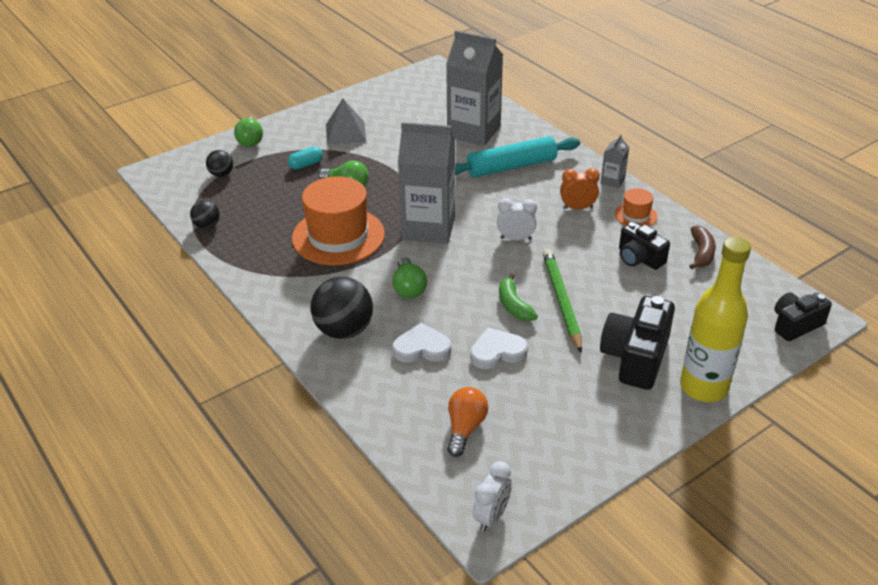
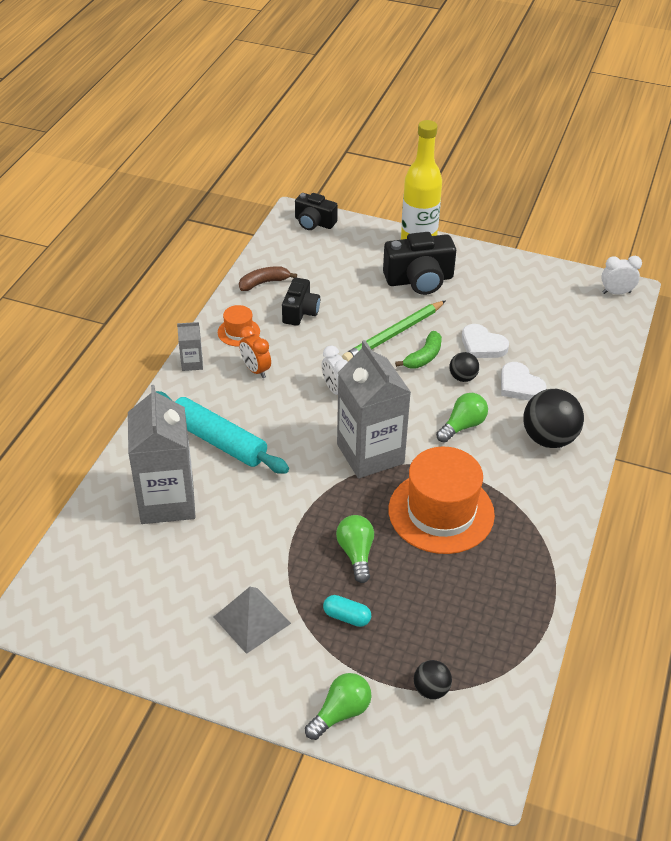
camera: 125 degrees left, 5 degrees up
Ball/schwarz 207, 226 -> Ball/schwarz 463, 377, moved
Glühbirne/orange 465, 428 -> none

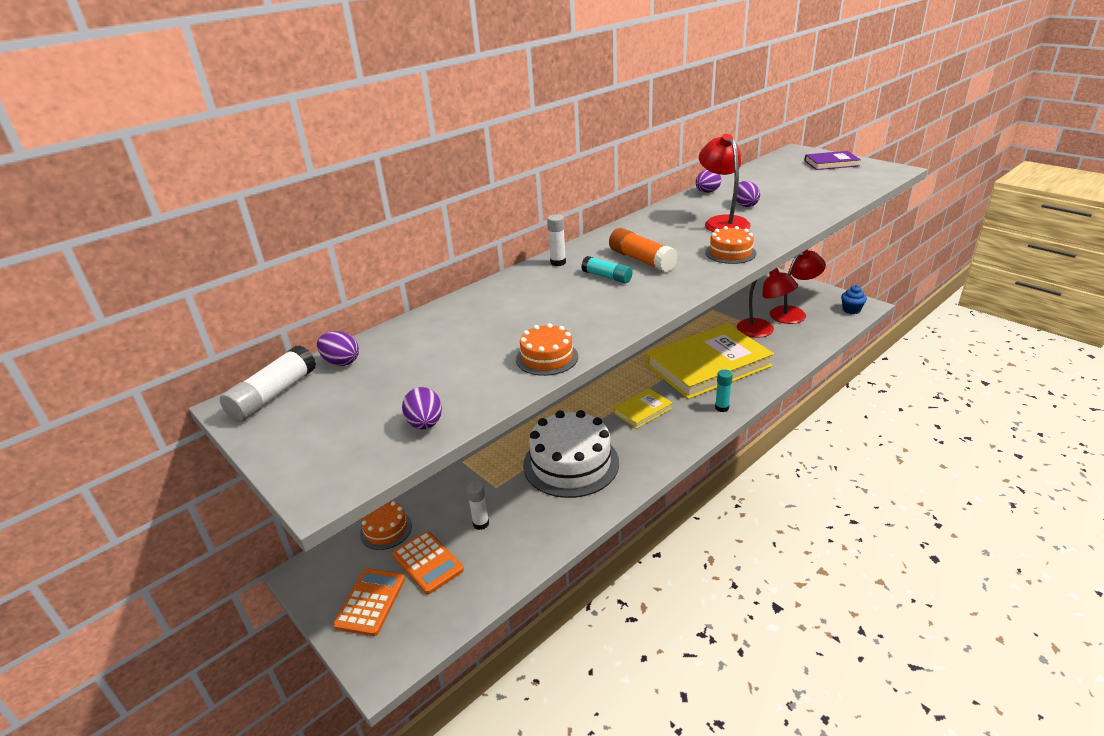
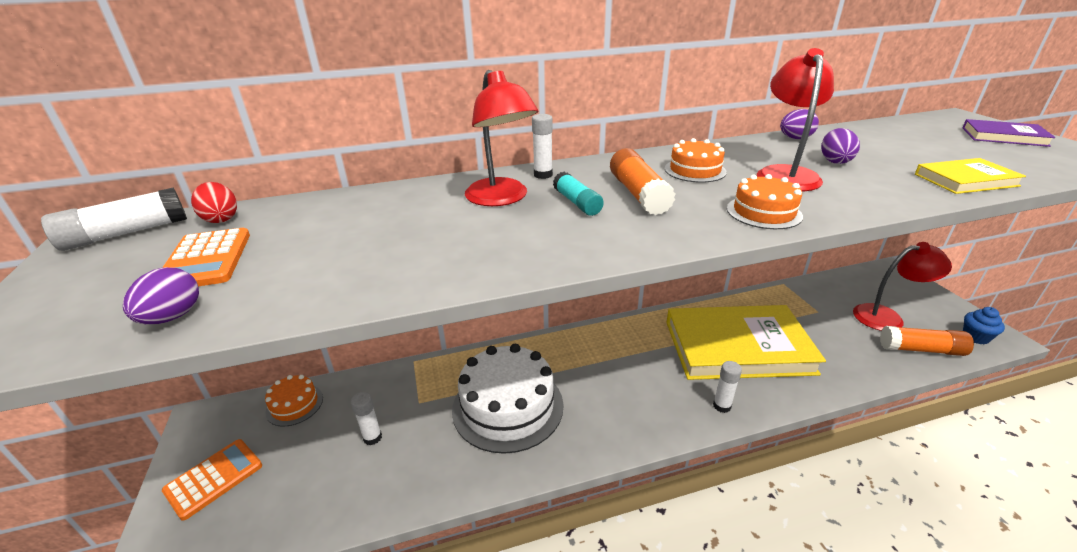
camera: 25 degrees right, 0 degrees up
Lampe/rot 763, 330 -> Lampe/rot 501, 198, moved
Kuchen/orange 547, 358 -> Kuchen/orange 695, 170, moved
Ei/lila 341, 362 -> Ei/rot 221, 219
Klebestift/türkis 722, 408 -> Klebestift/weiß 722, 406
Buch/gelb 642, 410 -> Buch/gelb 965, 180, moved
Taschenrechner/orange 427, 563 -> Taschenrechner/orange 206, 260, moved
none -> Klebestift/orange 921, 349

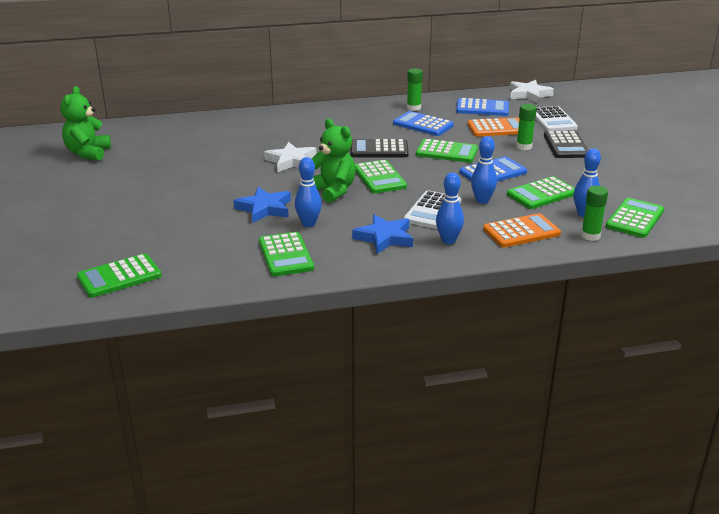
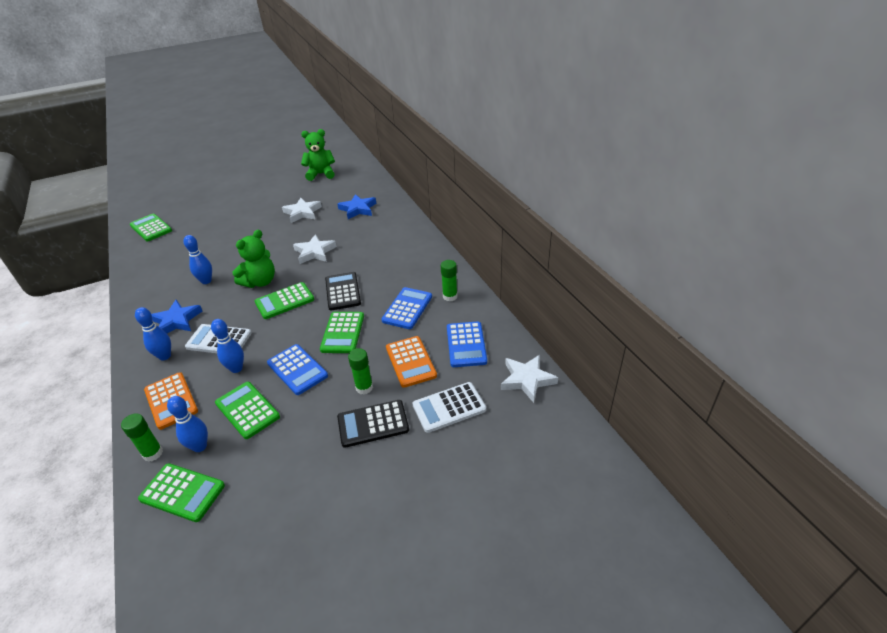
camera: 80 degrees right, 10 degrees up
Stern/blau 265, 209 -> Stern/blau 358, 209, moved
Taschenrechner/grün 285, 255 -> none
none -> Stern/weiß 302, 212

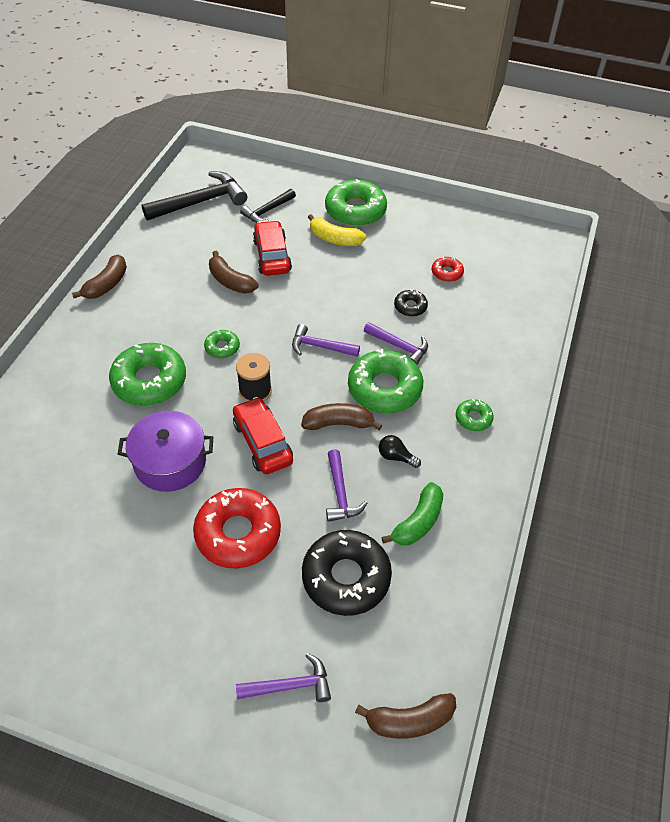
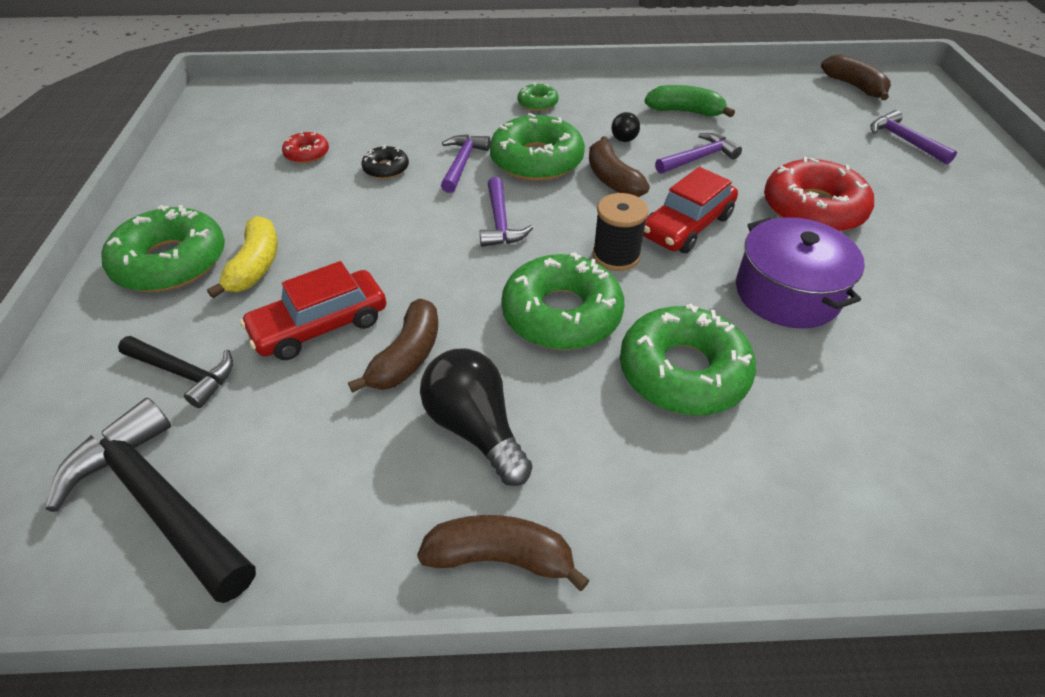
camera: 110 degrees left, 5 degrees down
Donut/grün 222, 347 -> Donut/grün 561, 314, x2.05
Donut/schwarz 346, 577 -> none
none -> Glühbirne/schwarz 475, 428

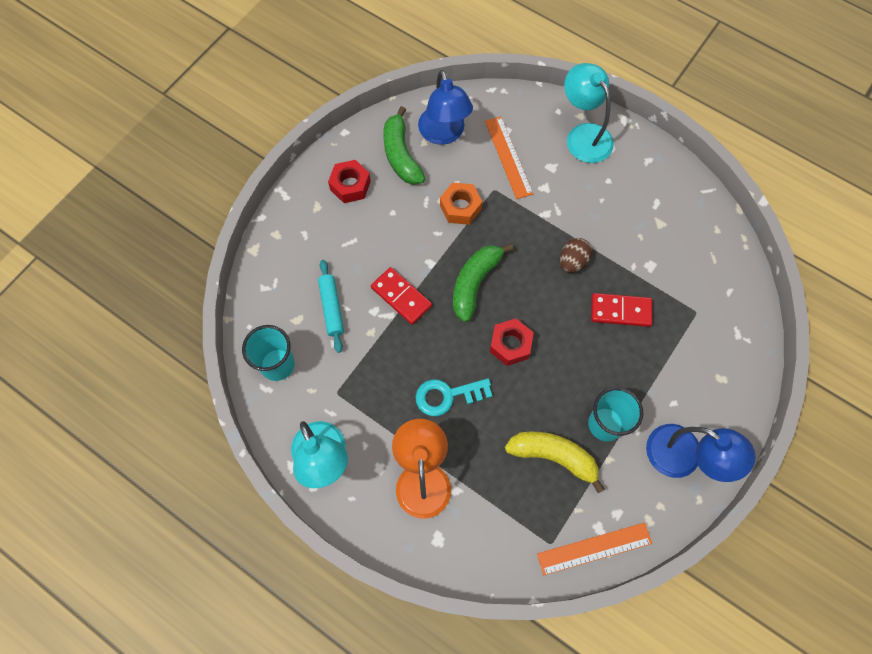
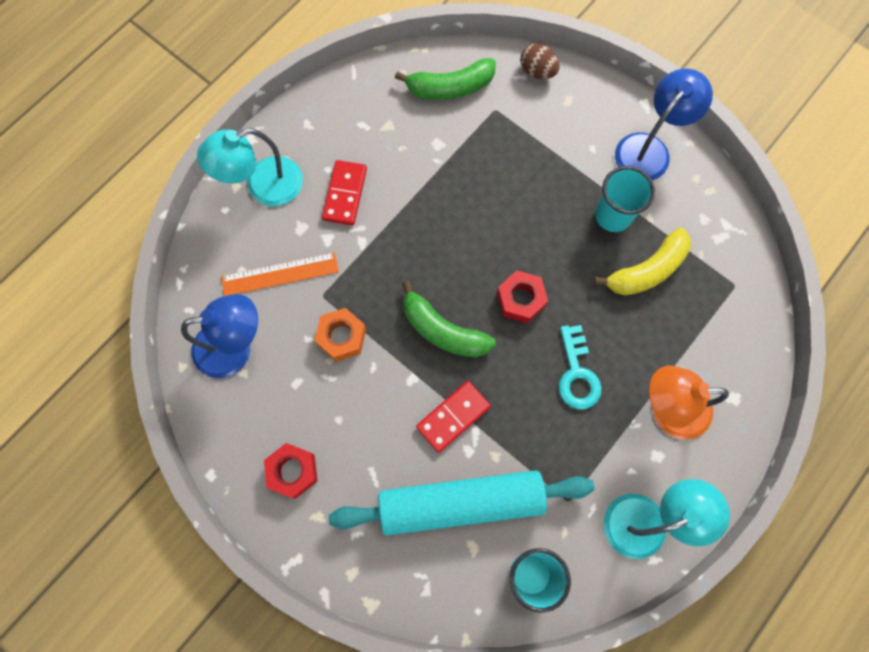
camera: 85 degrees left, 5 degrees up
Banane/grün 401, 155 -> Banane/grün 450, 87, moved
Ei/braun 572, 261 -> Ei/braun 537, 71, moved
Nudelholz/türkis 331, 308 -> Nudelholz/türkis 461, 503, x2.12
Dominostein/rot 620, 311 -> Dominostein/rot 345, 194, moved
Banane/gelb 554, 456 -> Banane/gelb 646, 270, 150 degrees counterclockwise
Lineal/orange 594, 548 -> none

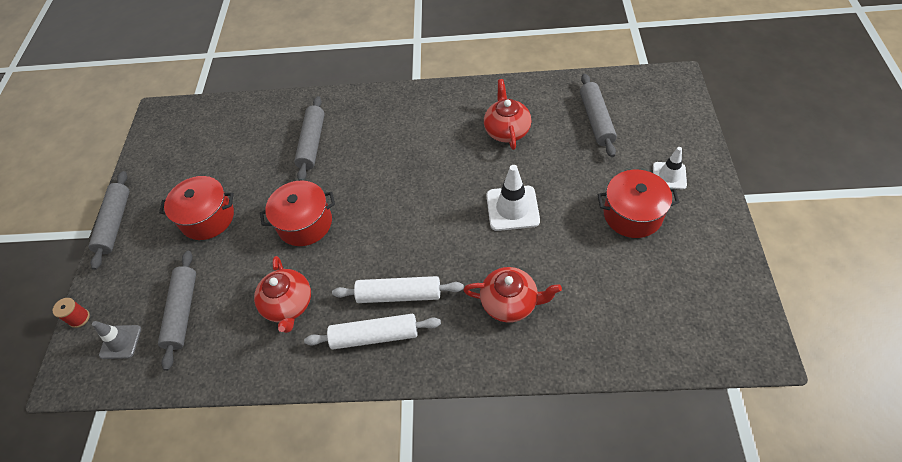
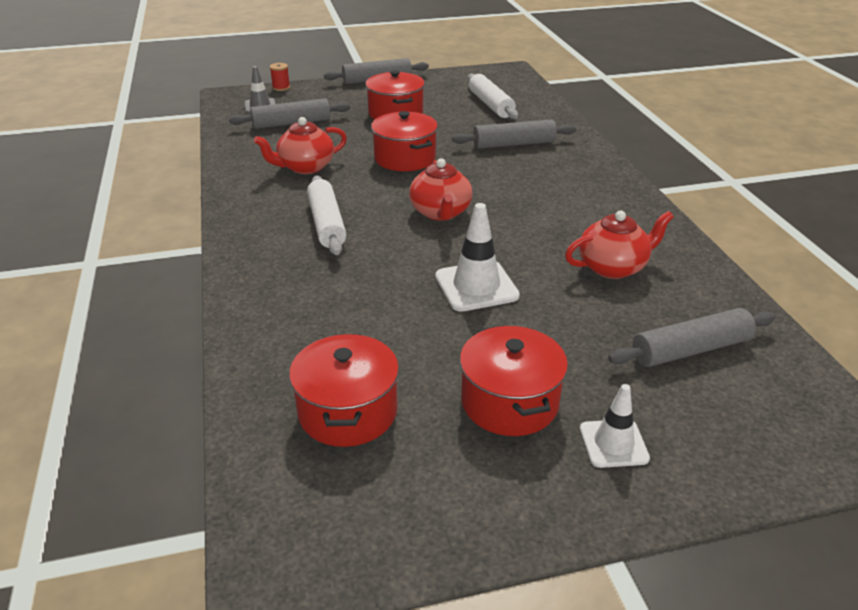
camera: 70 degrees right, 20 degrees down
Teekanne/rot 510, 303 -> Teekanne/rot 440, 213, moved
Nudelholz/weiß 374, 336 -> Nudelholz/weiß 490, 104, moved
none -> Kochtopf/rot 348, 411

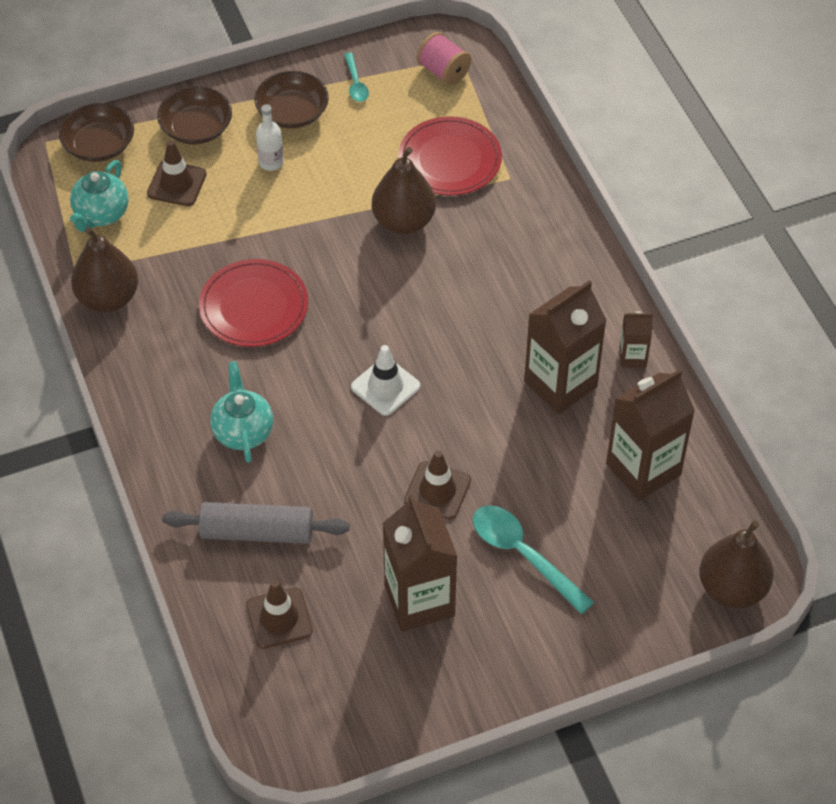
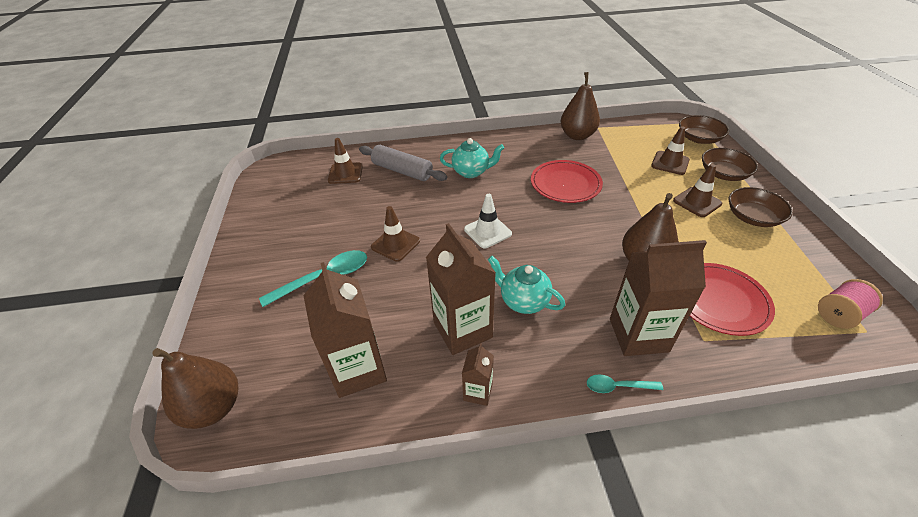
camera: 105 degrees right, 10 degrees down
Löffel/türkis 356, 83 -> Löffel/türkis 617, 386, moved
Flasche/weiß 271, 162 -> Leitkegel/braun 697, 202
Teekanne/türkis 101, 214 -> Teekanne/türkis 523, 301, moved
Getränkekarton/braun 419, 600 -> Getränkekarton/braun 638, 335, moved
Nudelholz/grau 257, 532 -> Nudelholz/grau 402, 171, 75 degrees counterclockwise

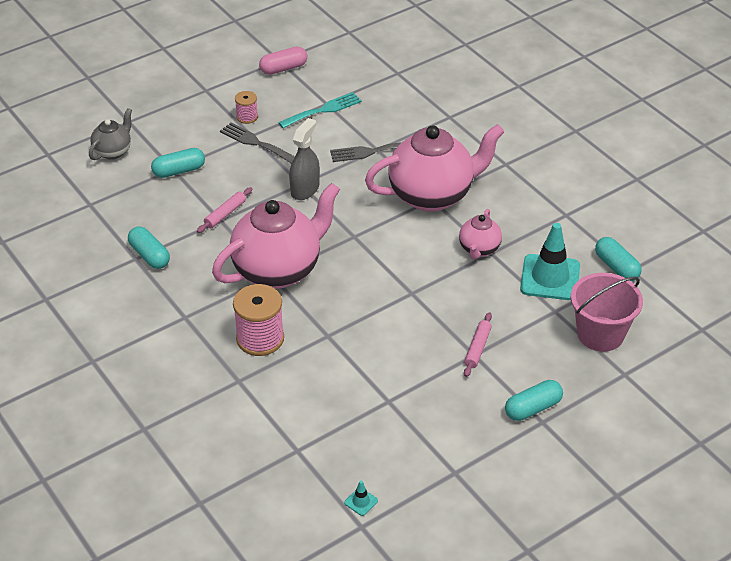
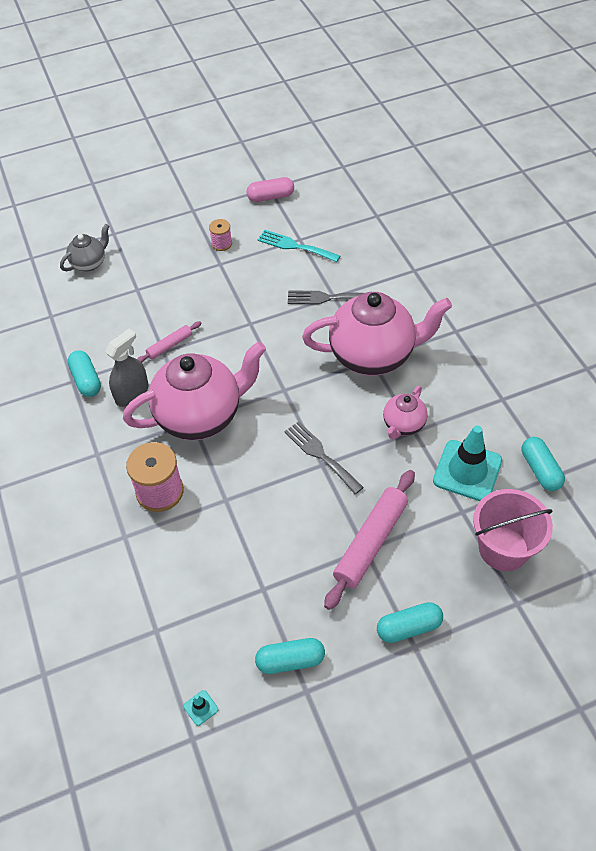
camera: 15 degrees right, 10 degrees up
Gabel/türkis 323, 110 -> Gabel/türkis 295, 246, 135 degrees counterclockwise
Sprühflasche/grau 305, 189 -> Sprühflasche/grau 132, 393, moved
Gabel/grau 255, 143 -> Gabel/grau 320, 455, moved
Kapsel/türkis 179, 171 -> Kapsel/türkis 290, 660, moved
Nudelholz/rosa 477, 348 -> Nudelholz/rosa 370, 542, x1.90

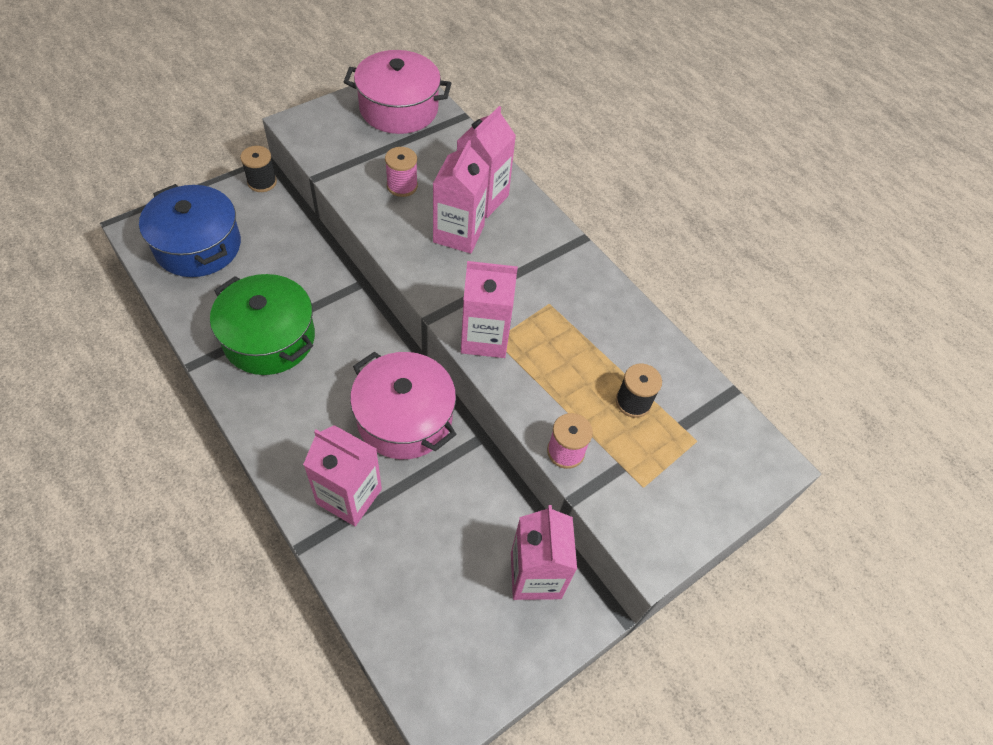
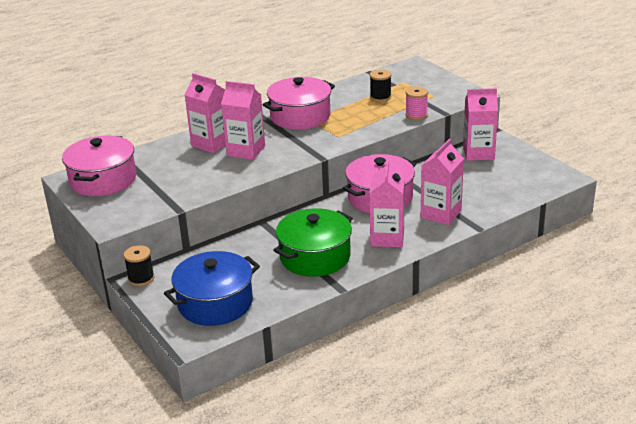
camera: 80 degrees left, 25 degrees down
Garnrolle/rosa 402, 186 -> none
Getränkekarton/rosa 484, 337 -> Getränkekarton/rosa 387, 238, moved
none -> Kochtopf/rosa 300, 116

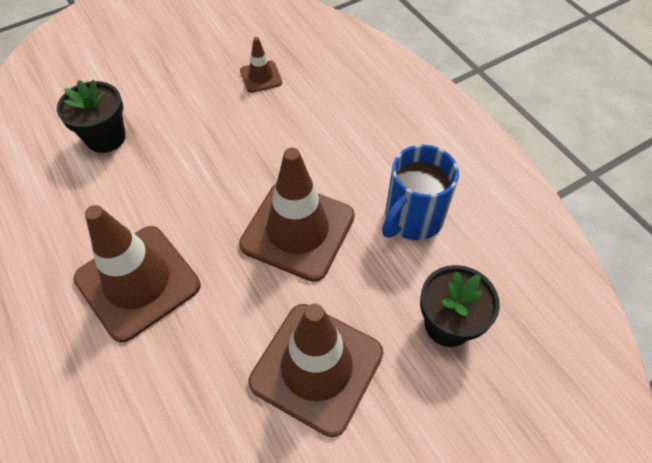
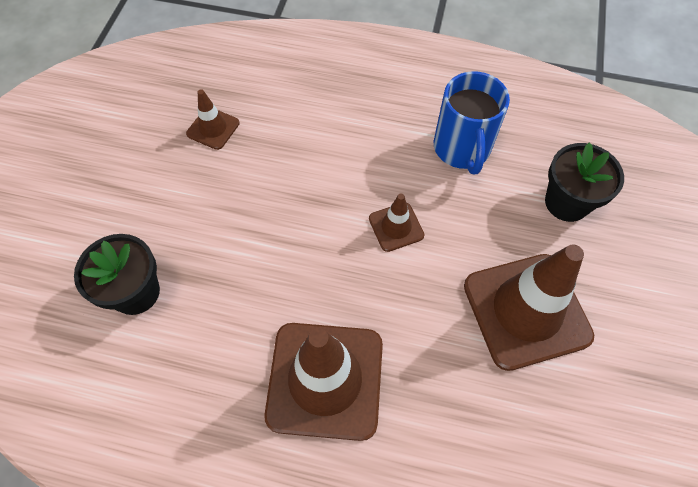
camera: 45 degrees left, 5 degrees up
Leitkegel/braun 298, 230 -> Leitkegel/braun 396, 227, x0.47

